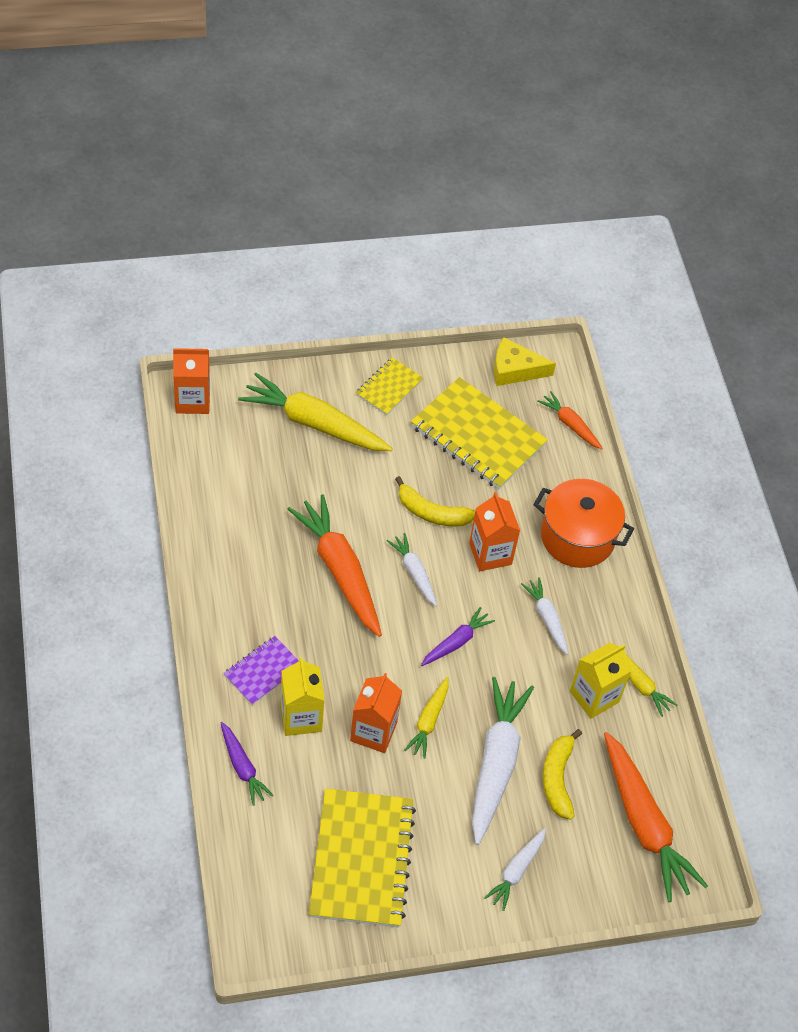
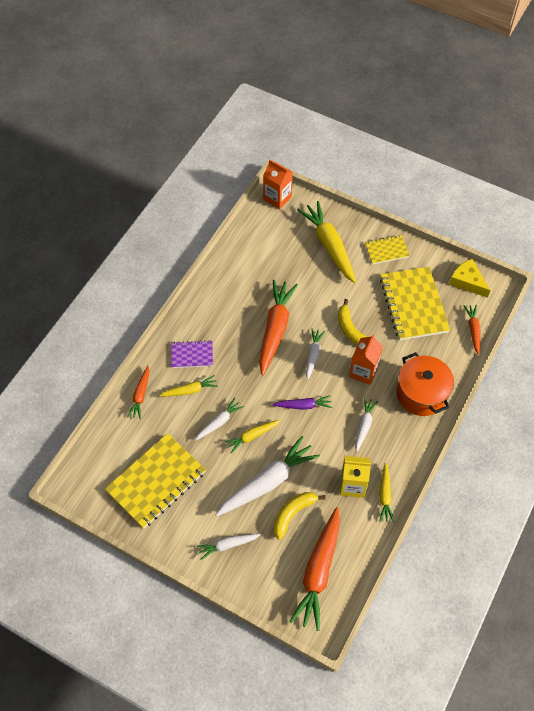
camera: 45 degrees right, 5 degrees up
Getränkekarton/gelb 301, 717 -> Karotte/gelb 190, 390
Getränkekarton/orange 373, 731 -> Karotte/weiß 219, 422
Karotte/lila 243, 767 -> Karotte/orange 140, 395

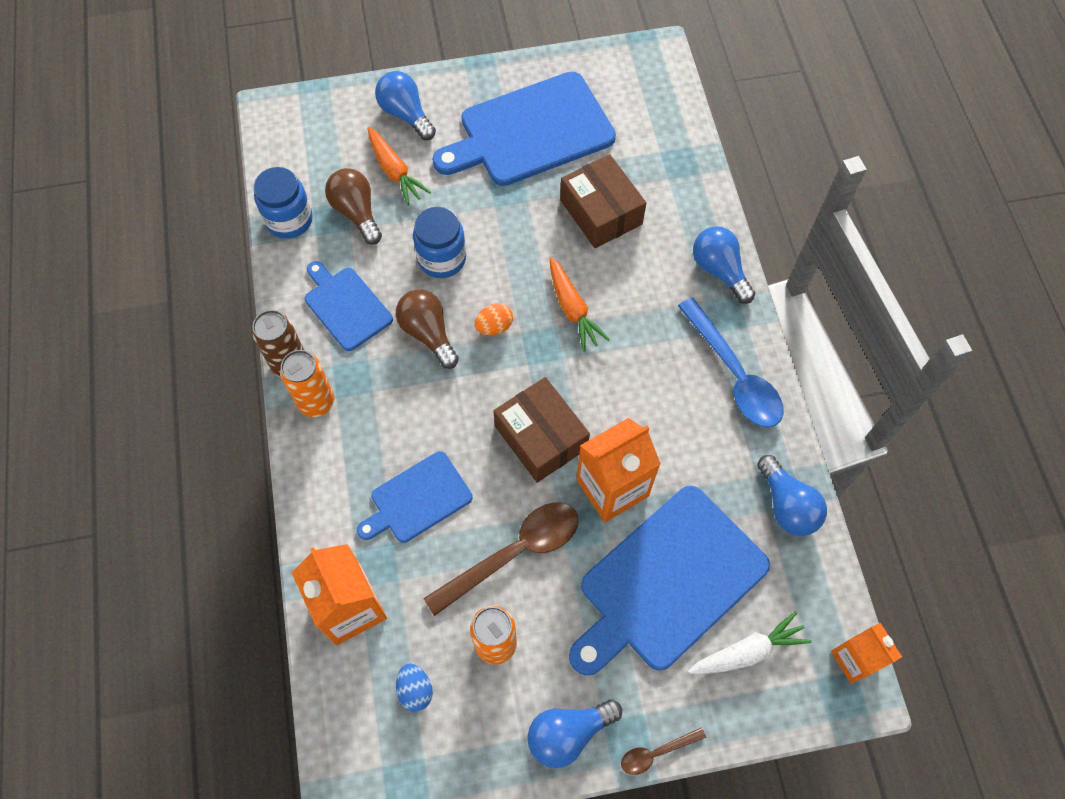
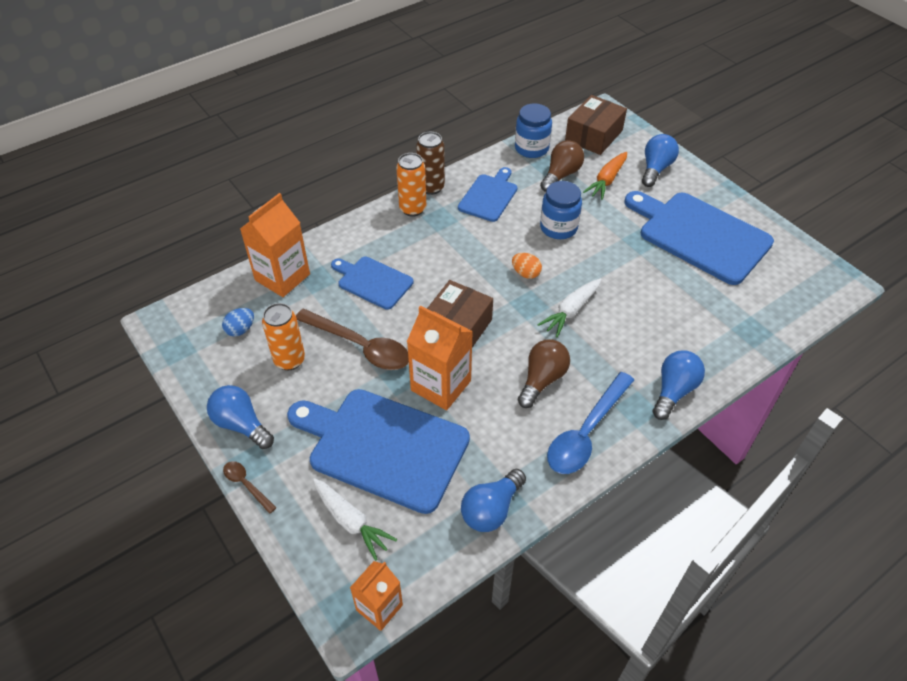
camera: 65 degrees right, 15 degrees down
Schachtel/braun 601, 212 -> Schachtel/braun 593, 135, moved
Karotte/orange 572, 309 -> Karotte/weiß 571, 311
Glühbirne/braun 428, 333 -> Glühbirne/braun 542, 380, moved

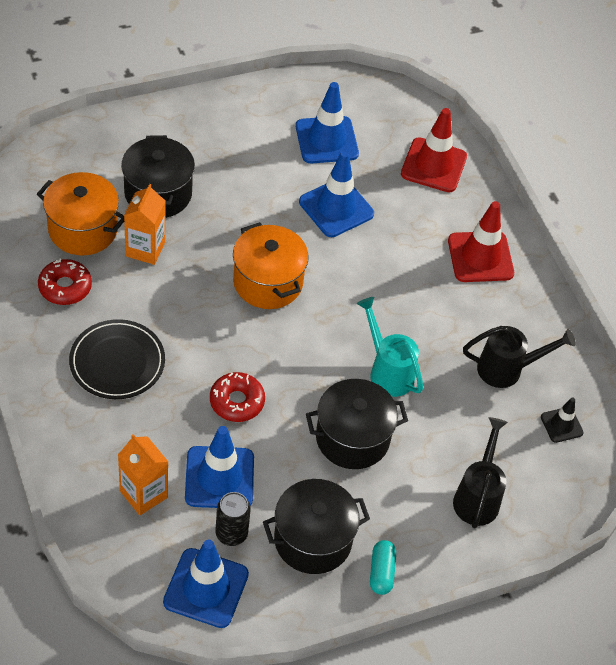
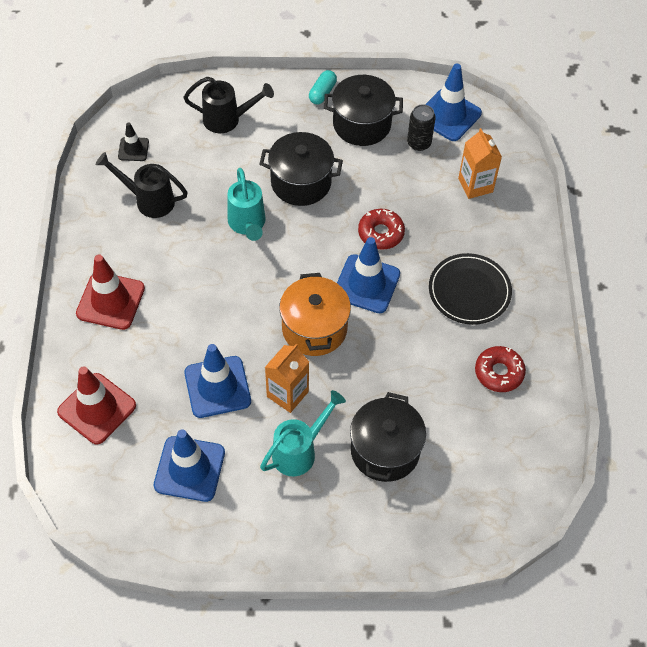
camera: 155 degrees left, 5 degrees up
Kochtopf/orange 83, 229 -> none
Getränkekarton/orange 145, 249 -> Getränkekarton/orange 287, 394, moved
Gießkanne/schwarz 478, 496 -> Gießkanne/schwarz 228, 119, 120 degrees counterclockwise
Leitkegel/blau 219, 478 -> Leitkegel/blau 366, 284, moved
none -> Gießkanne/türkis 300, 451

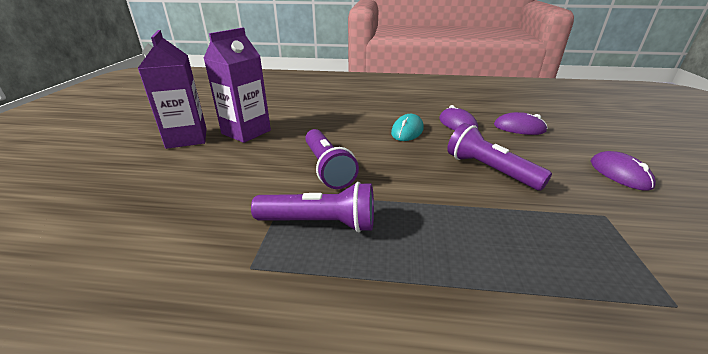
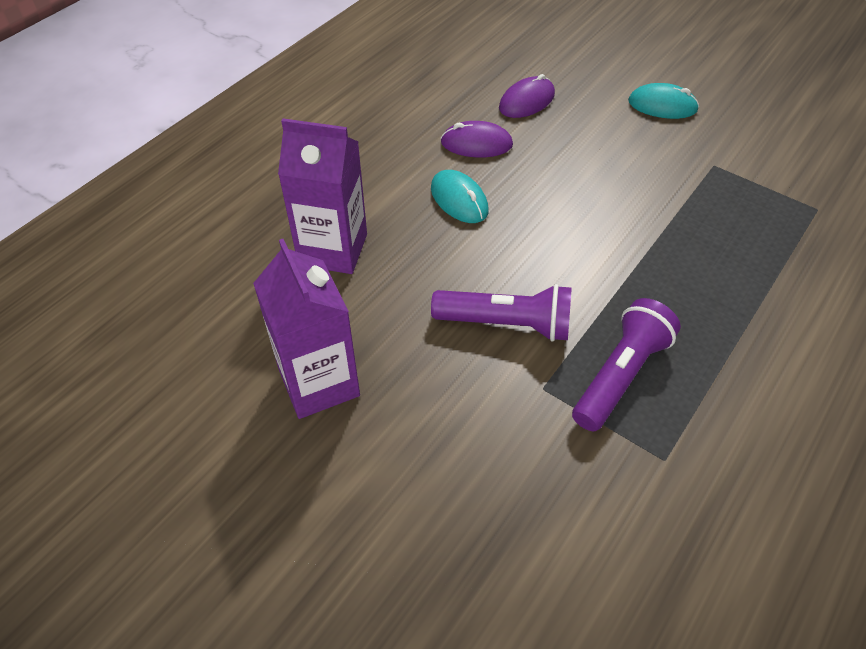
camera: 60 degrees left, 20 degrees up
Getränkekarton/lila 187, 138 -> Getränkekarton/lila 333, 249, moved
Taschenlampe/lila 489, 170 -> none
Computermaus/lila 619, 174 -> Computermaus/türkis 662, 105

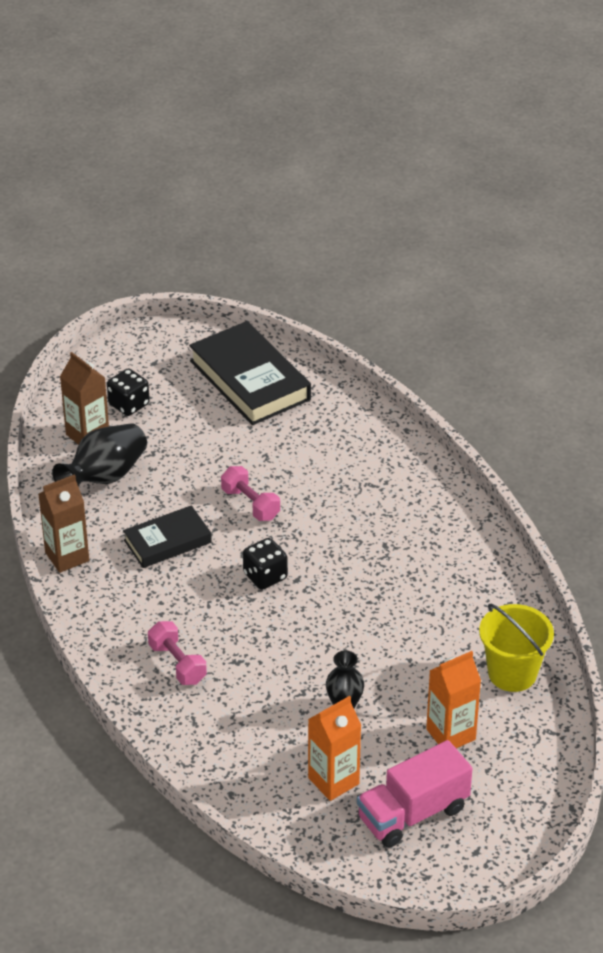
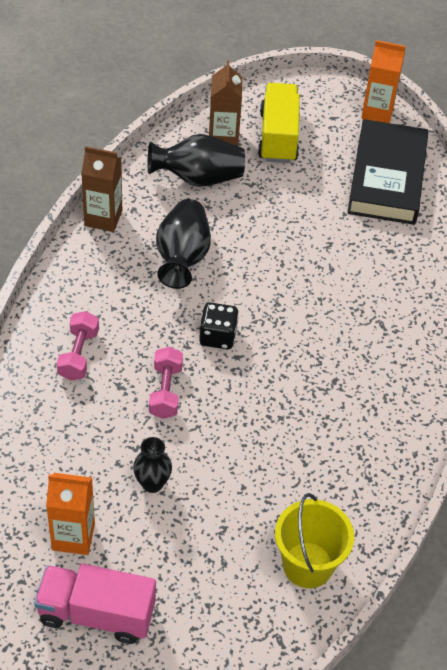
camera: 40 degrees right, 10 degrees up
Spielwürfel/schwarz 129, 404 -> Lastwagen/gelb 278, 137
Hantel/rosa 250, 504 -> Hantel/rosa 166, 391, moved
Buch/schwarz 167, 541 -> Vase/schwarz 182, 257
Getränkekarton/orange 451, 734 -> Getränkekarton/orange 377, 112, moved

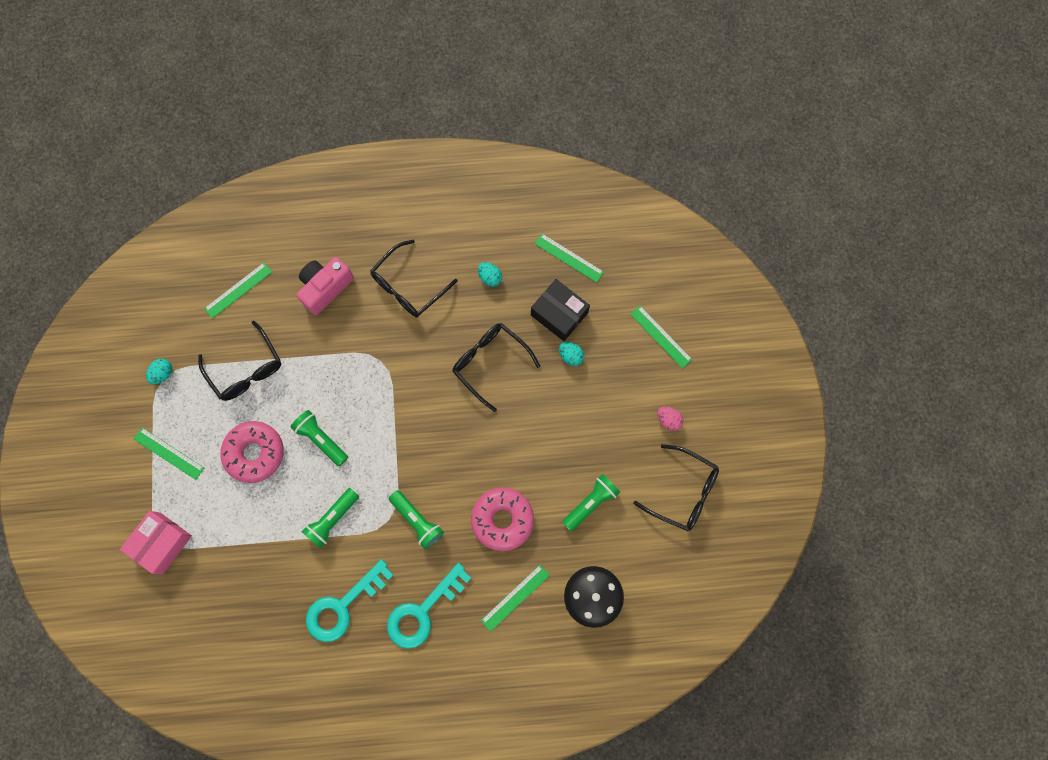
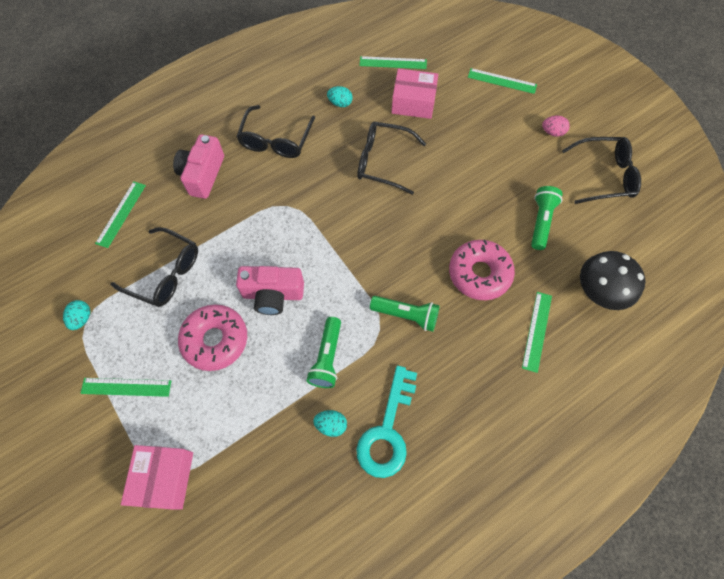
camera: 30 degrees left, 10 degrees down
Schachtel/schwarz 559, 314 -> Schachtel/rosa 413, 102
Ei/türkis 570, 356 -> Ei/türkis 331, 425, moved
Taschenlampe/grün 321, 439 -> Kamera/rosa 273, 295
Schlüssel/türkis 422, 611 -> none

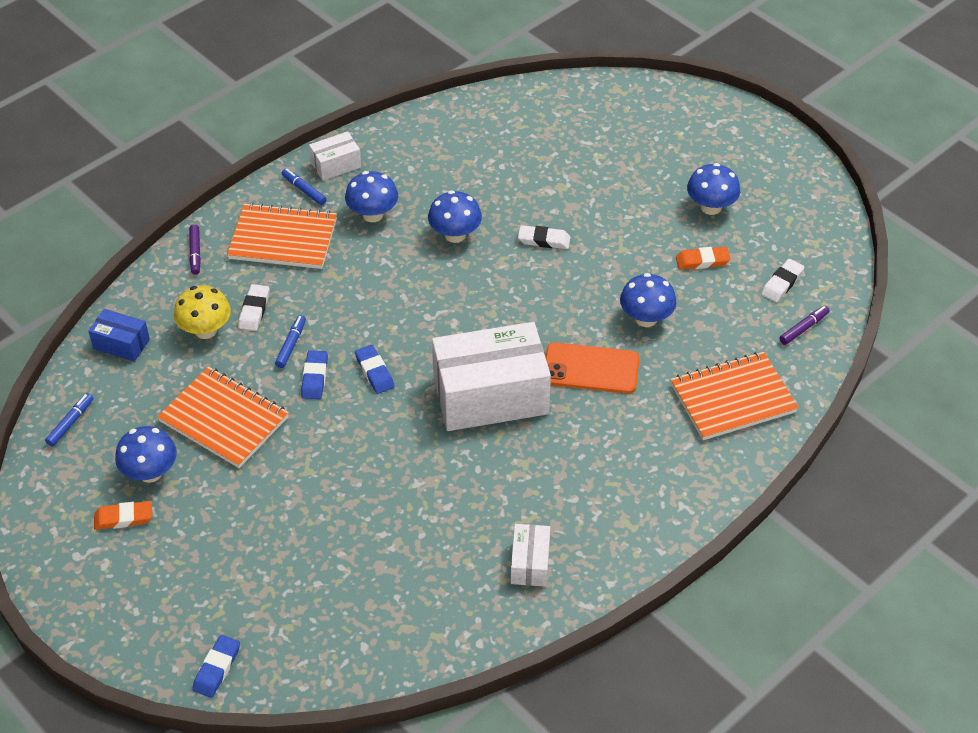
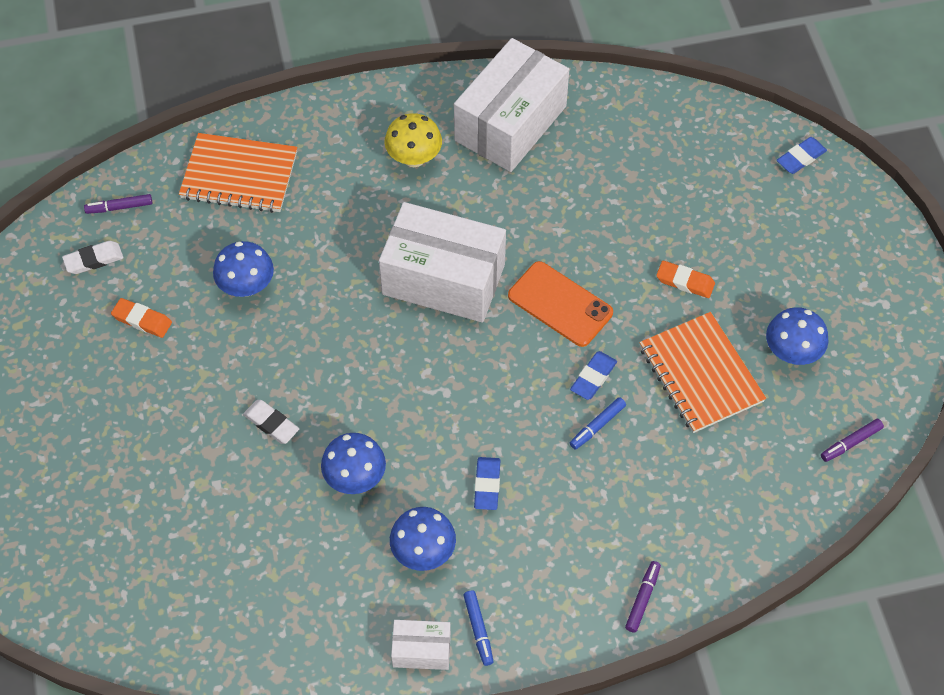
camera: 150 degrees left, 10 degrees up
Pilz/blau 711, 207 -> none
Notizbuch/orange 283, 239 -> none
Radiergummi/weiß 254, 310 -> none
Pilz/gelb 205, 330 -> Pilz/gelb 414, 158, moved
Schachtel/blau 121, 344 -> none
Handy/orange 591, 369 -> Handy/orange 560, 304, moved
Radiergummi/blau 374, 372 -> Radiergummi/blau 487, 485, moved
Filzstift/blau 71, 423 -> Filzstift/lila 850, 443
Radiergummi/orange 124, 518 -> Radiergummi/orange 685, 282, moved
Schachtel/weiß 530, 563 -> Schachtel/weiß 510, 123, x2.16

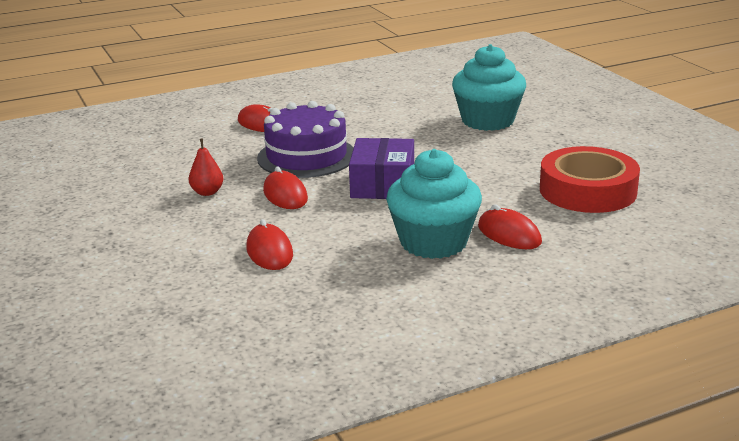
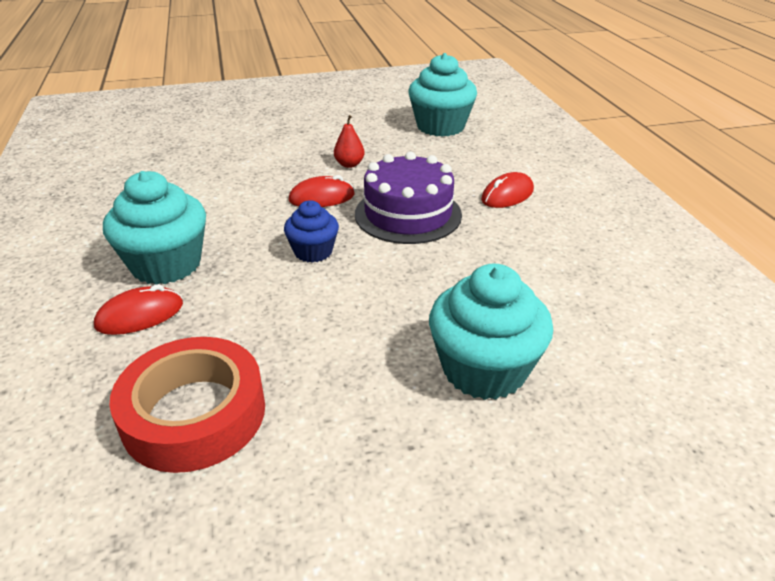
camera: 100 degrees right, 10 degrees up
Schachtel/lila 383, 184 -> Muffin/blau 313, 251
Computermaus/rot 269, 252 -> none
none -> Muffin/türkis 440, 126

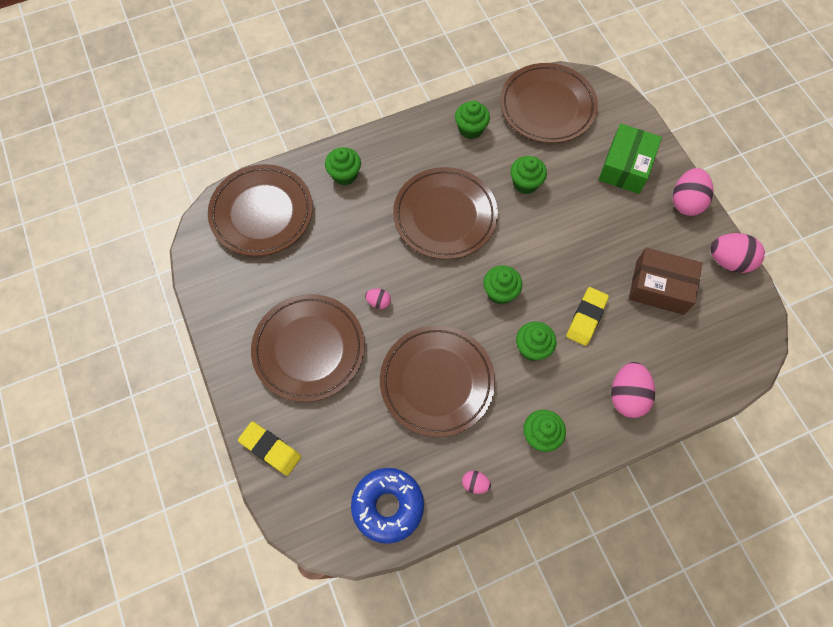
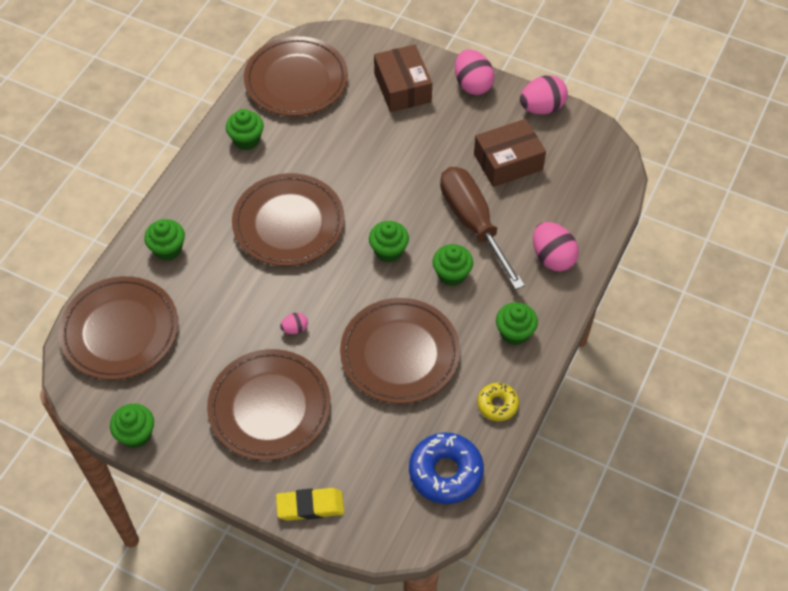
camera: 40 degrees left, 10 degrees down
Schachtel/grün 625, 166 -> Schachtel/braun 402, 88
Muffin/grün 525, 183 -> Muffin/grün 136, 434, moved
Radiergummi/gelb 586, 318 -> Schraubenzieher/braun 473, 223
Ei/rosa 475, 484 -> Donut/gelb 497, 404

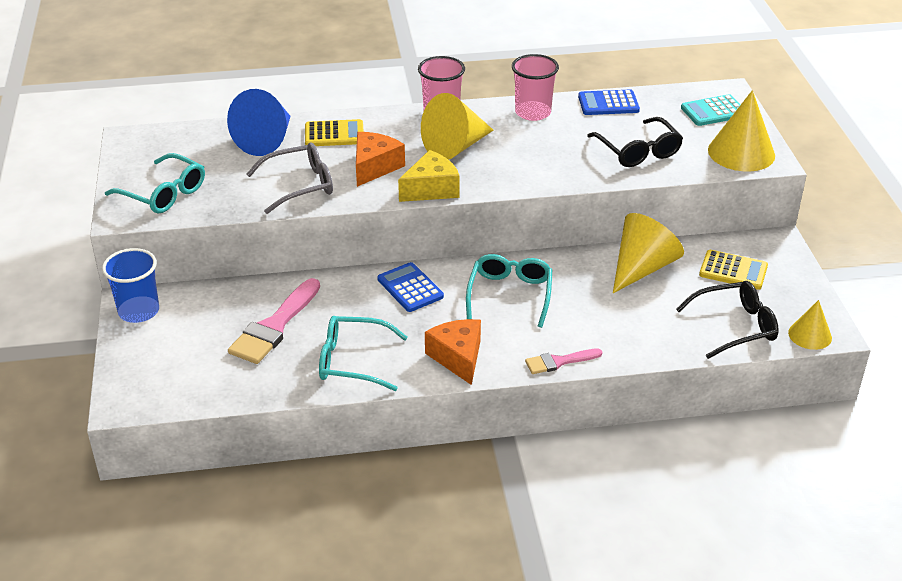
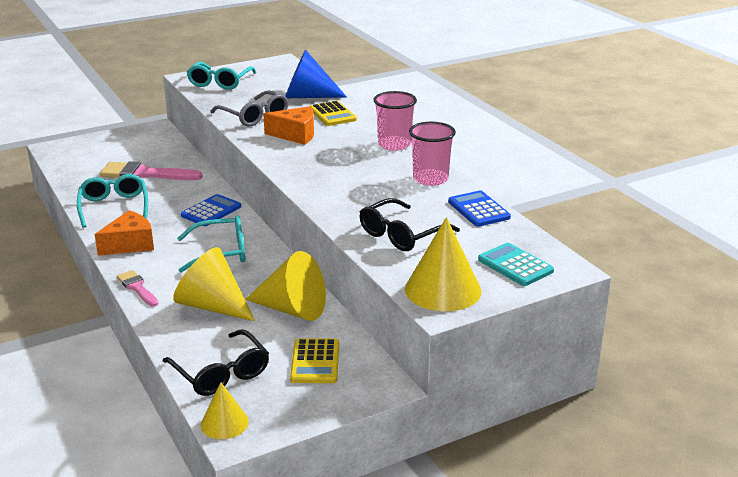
camera: 70 degrees right, 10 degrees down
Kegel/gelb 455, 147 -> Kegel/gelb 212, 306, moved
Käse/gelb 431, 189 -> none
Becher/blau 139, 311 -> none

